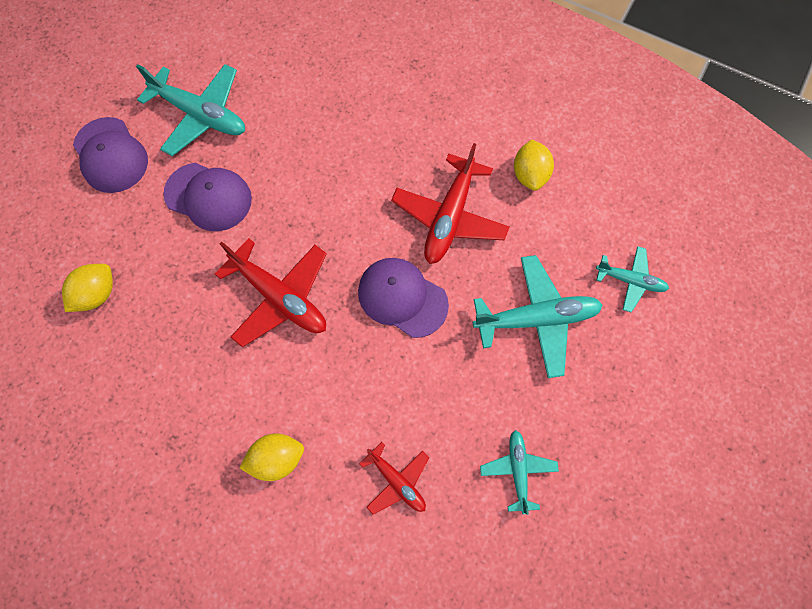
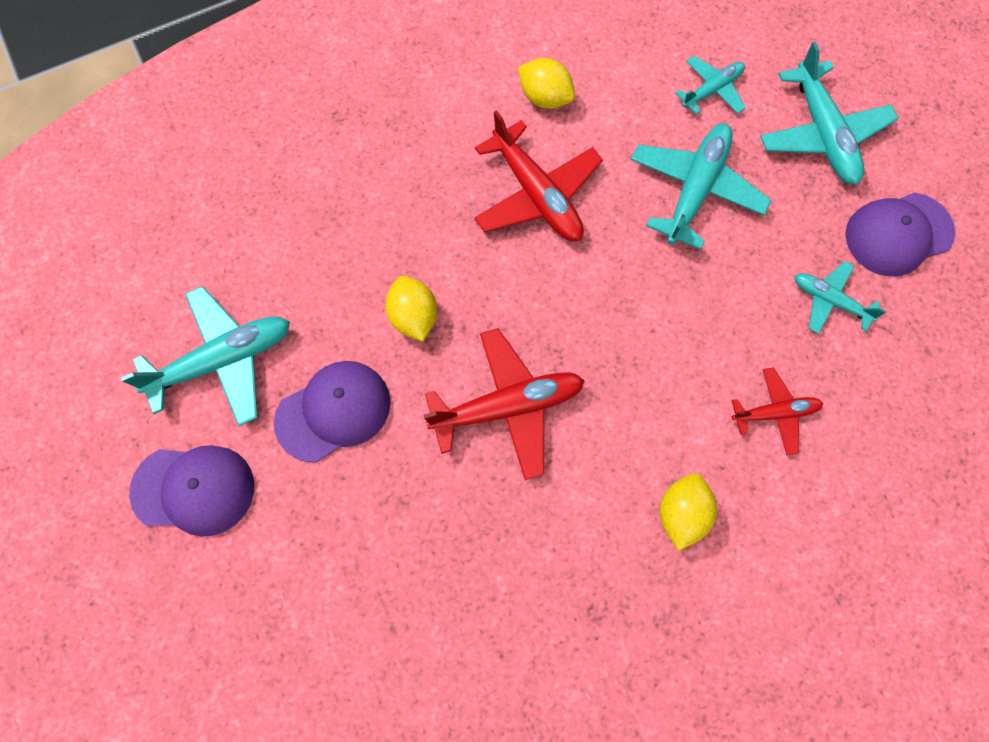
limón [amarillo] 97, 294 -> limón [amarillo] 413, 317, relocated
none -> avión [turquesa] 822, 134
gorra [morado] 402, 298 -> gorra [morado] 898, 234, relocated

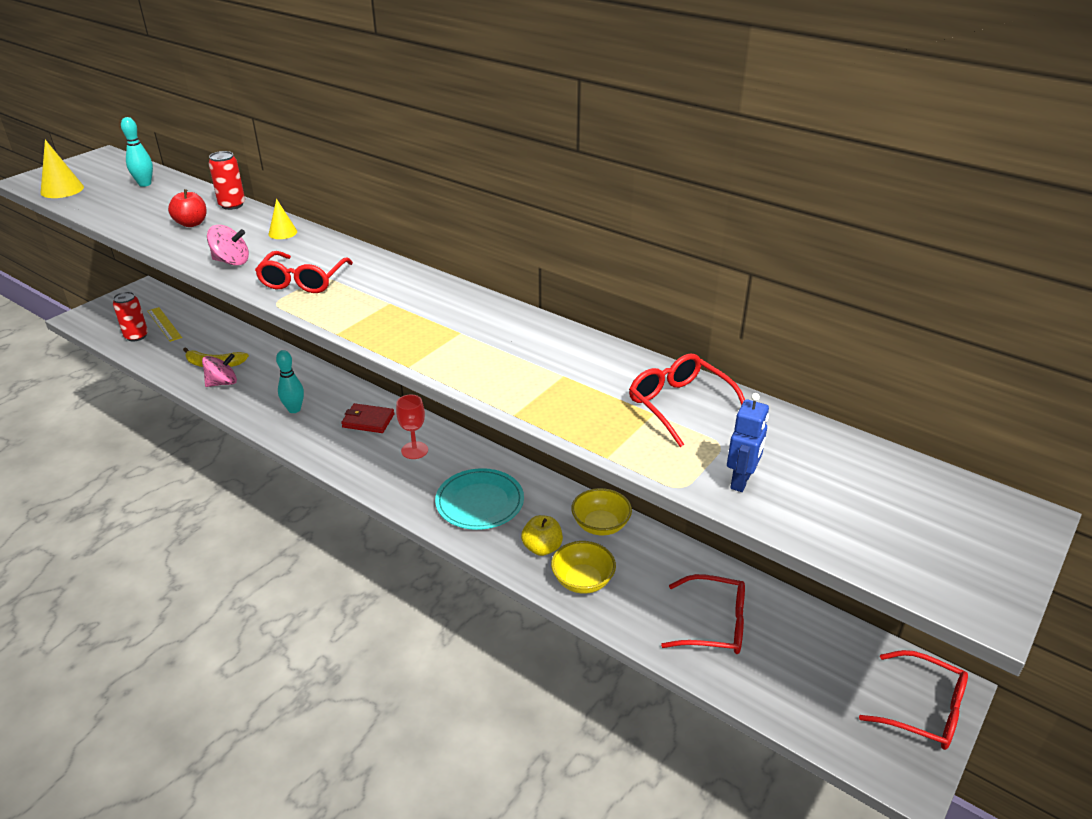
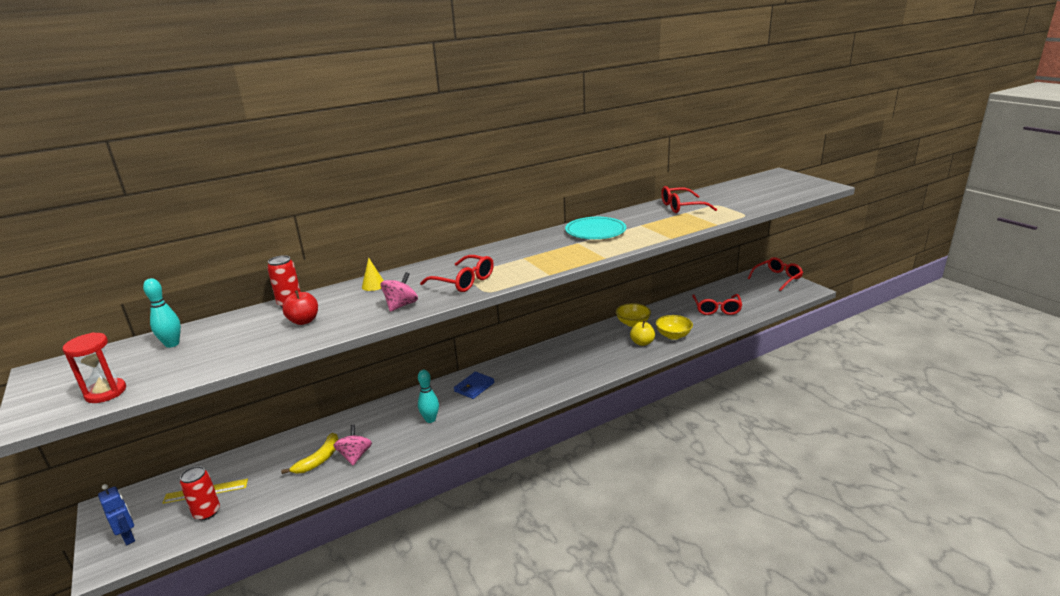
cono [amarillo] 62, 190 -> reloj de arena [rojo] 106, 392
robot [azul] 741, 481 -> robot [azul] 128, 537, relocated
cartera [rojo] 368, 420 -> cartera [azul] 474, 387
plato [turquesa] 480, 502 -> plato [turquesa] 595, 231, relocated
gafas [rojo] 713, 624 -> gafas [rojo] 716, 309, 150 degrees clockwise
copa [rojo] 414, 450 -> none

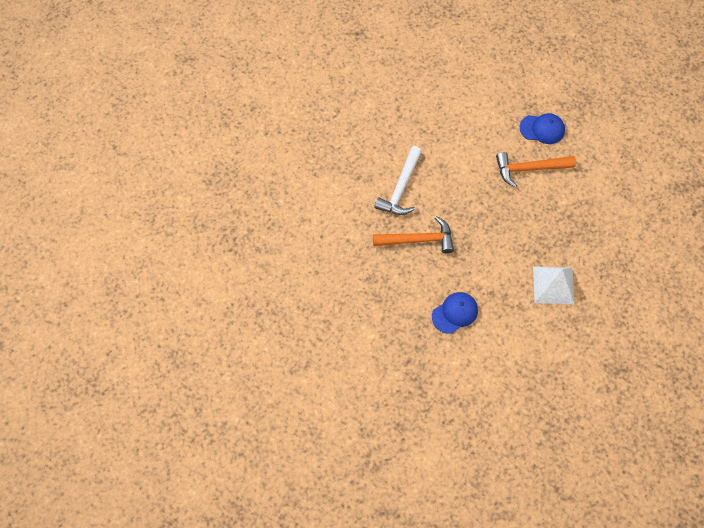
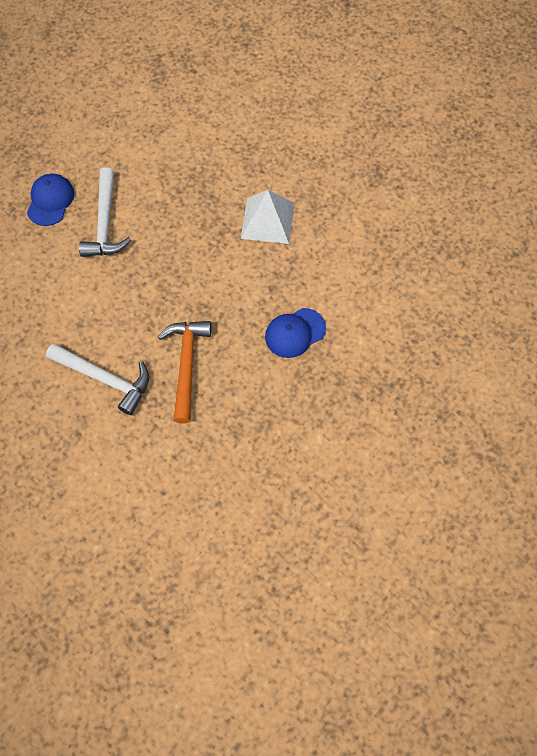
martillo [naranja] 529, 168 -> martillo [blanco] 105, 223
gorra [azul] 455, 313 -> gorra [azul] 295, 333, 90 degrees counterclockwise

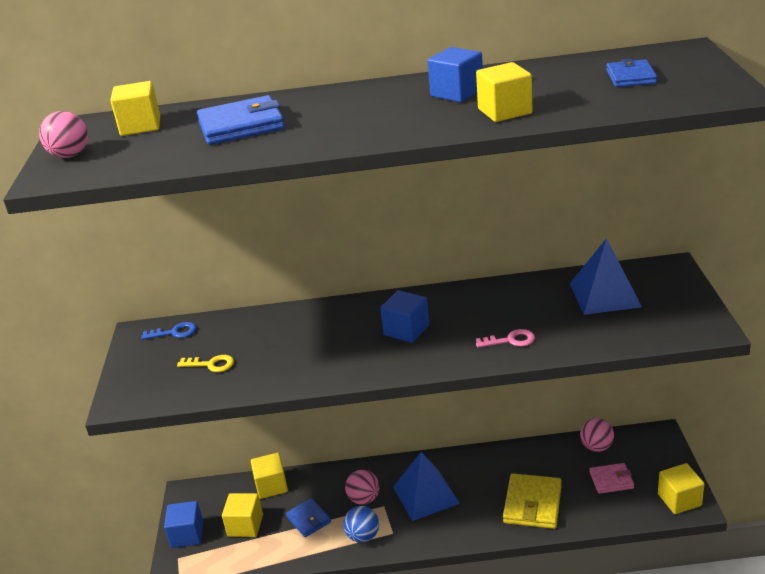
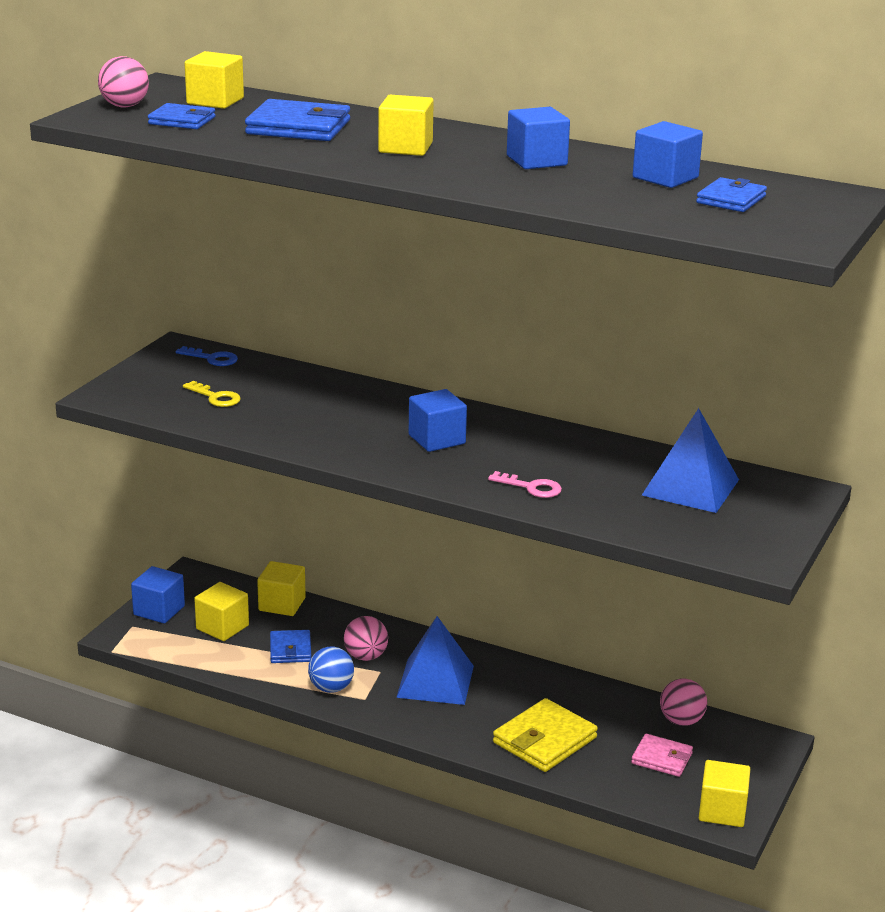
none -> cartera [azul] 182, 121
cubo [amarillo] 504, 111 -> cubo [amarillo] 405, 148, relocated
none -> cubo [azul] 665, 178

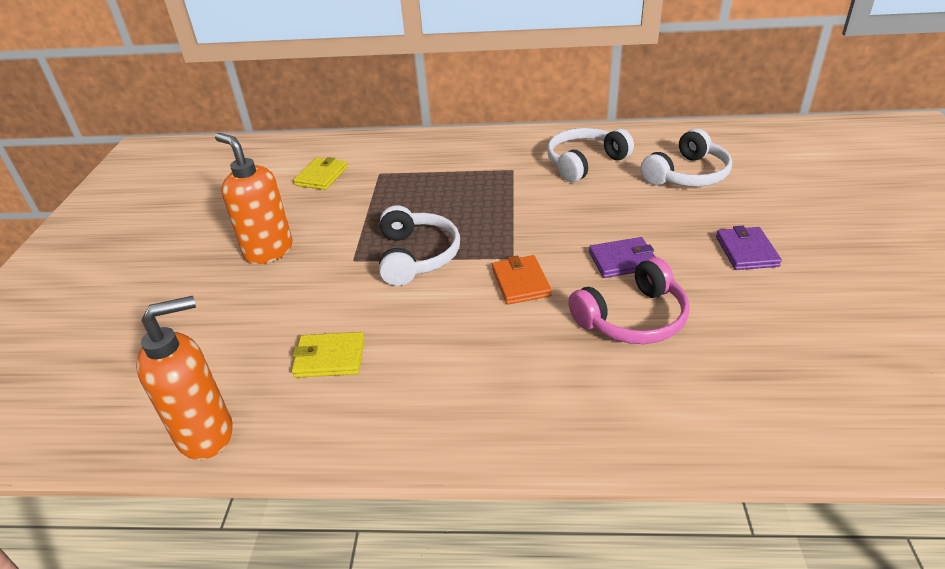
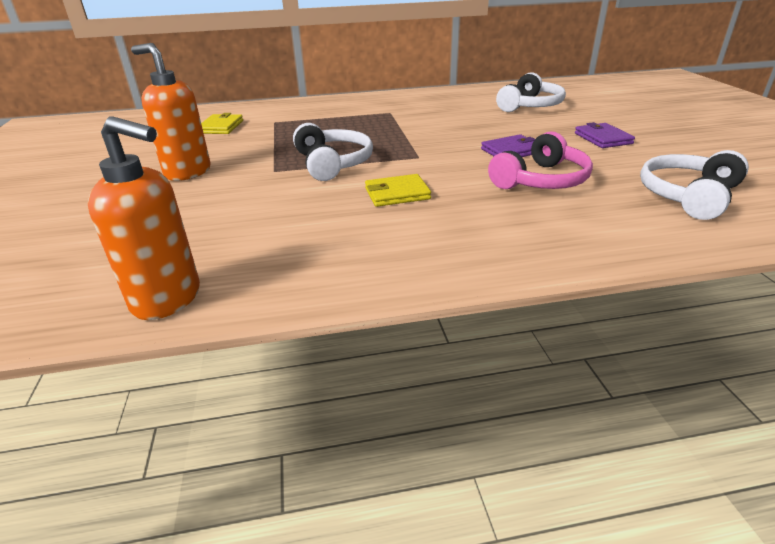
dispensador de jabón [naranja] 206, 434 -> dispensador de jabón [naranja] 168, 299, 60 degrees clockwise
cartera [amarillo] 329, 358 -> cartera [amarillo] 397, 194, relocated
auriculares [blanco] 584, 163 -> auriculares [blanco] 688, 196, relocated
cartera [naranja] 520, 282 -> none

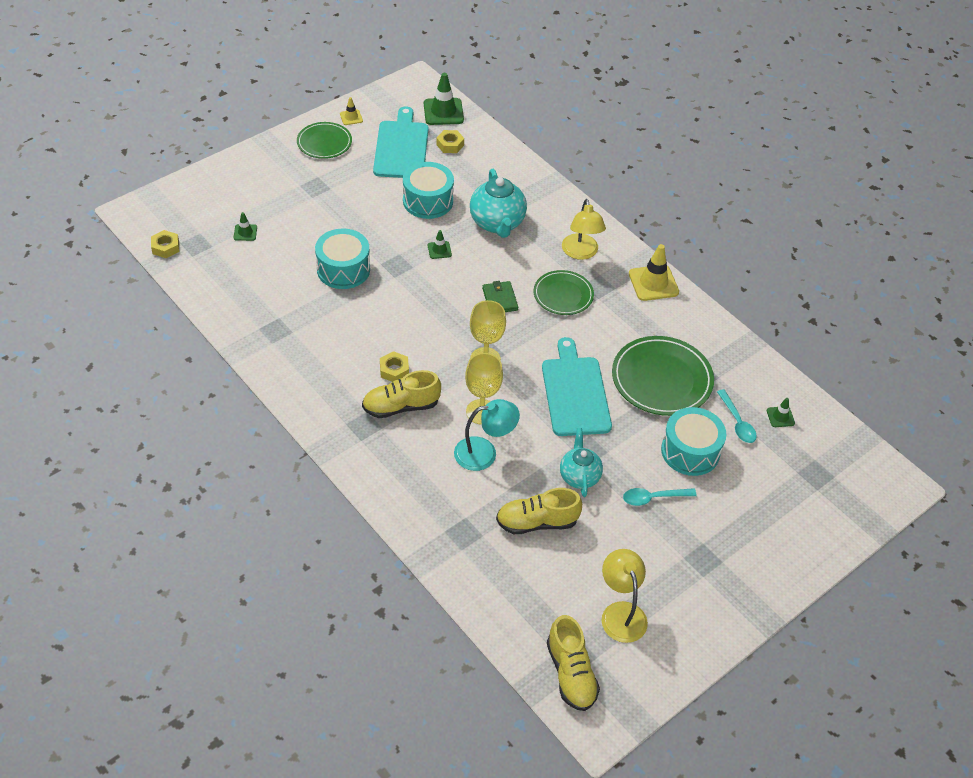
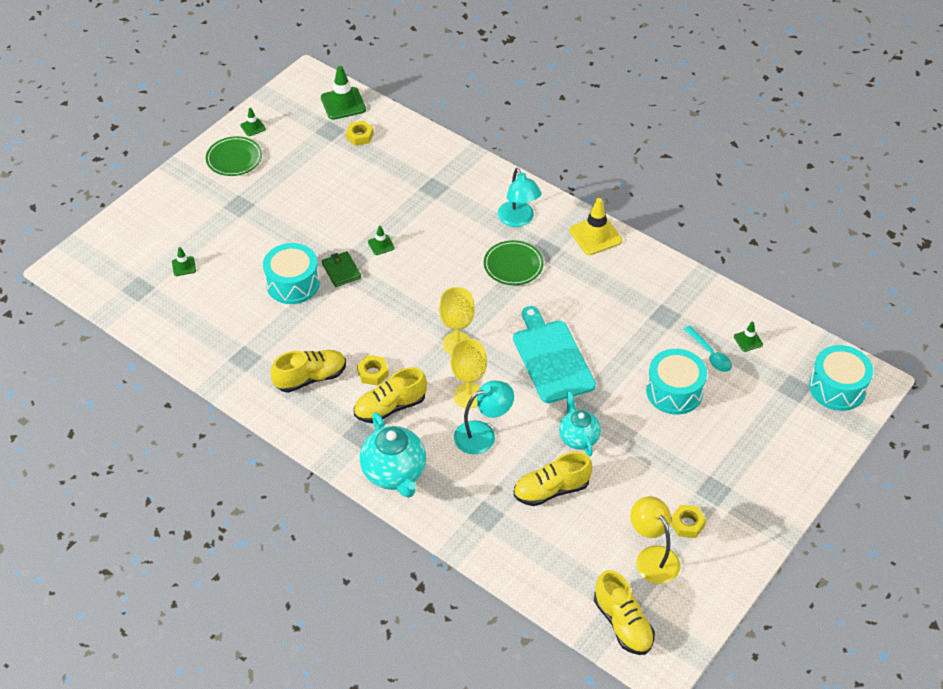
cono de tráfico [amarillo] 351, 117 -> cono de tráfico [verde] 253, 127
none -> zapato [amarillo] 310, 378
cartera [verde] 500, 299 -> cartera [verde] 341, 271, relocated
tetera [turquesa] 497, 223 -> tetera [turquesa] 394, 473, relocated
lámpara [amarillo] 581, 253 -> lámpara [turquesa] 518, 220
tuerca [amarillo] 166, 247 -> tuerca [amarillo] 687, 524, relocated
tambor [turquesa] 428, 201 -> tambor [turquesa] 837, 388, relocated
tabla de cortar [turquesa] 401, 147 -> none
plato [verde] 661, 379 -> none
cuchara [turquesa] 653, 498 -> none

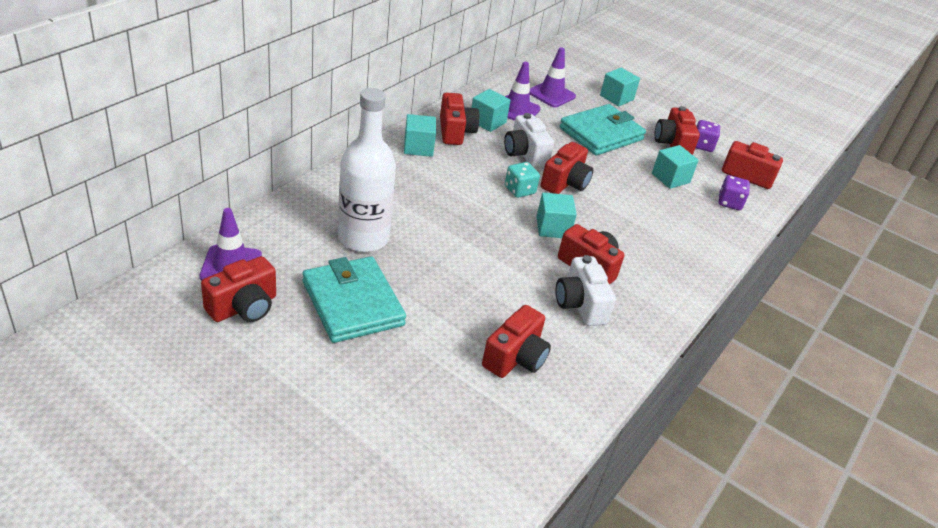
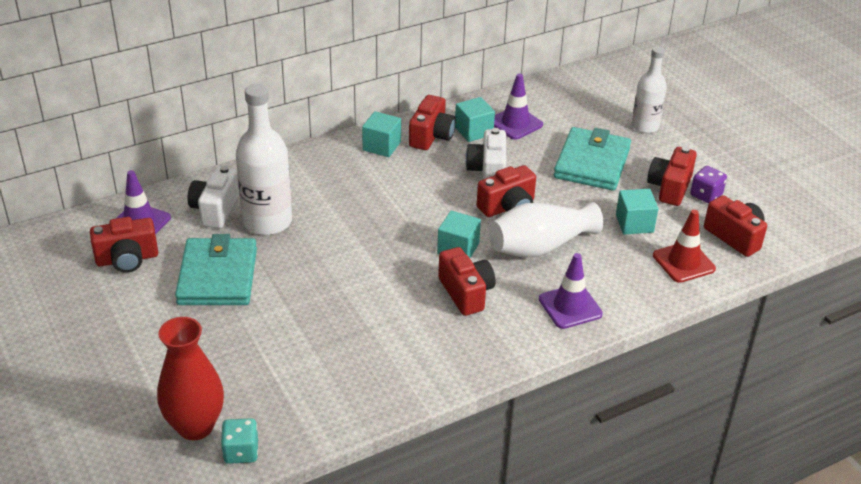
none -> florero [rojo] 195, 426
cámara [blanco] 580, 304 -> cámara [blanco] 215, 209, relocated
dado [turquesa] 519, 190 -> dado [turquesa] 241, 452, relocated
none -> florero [blanco] 540, 246
cono de tráfico [morado] 551, 94 -> cono de tráfico [morado] 570, 307, relocated
cartera [turquesa] 601, 134 -> cartera [turquesa] 592, 163, 60 degrees counterclockwise
cubo [turquesa] 616, 97 -> botella [blanco] 645, 126
dado [morado] 729, 203 -> cono de tráfico [rojo] 683, 262
cámara [rojo] 515, 358 -> none

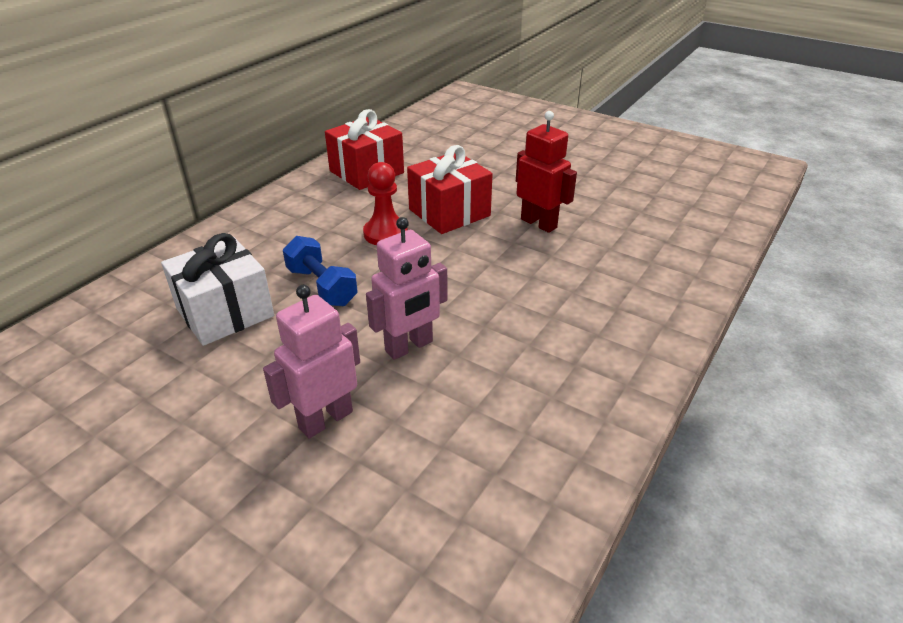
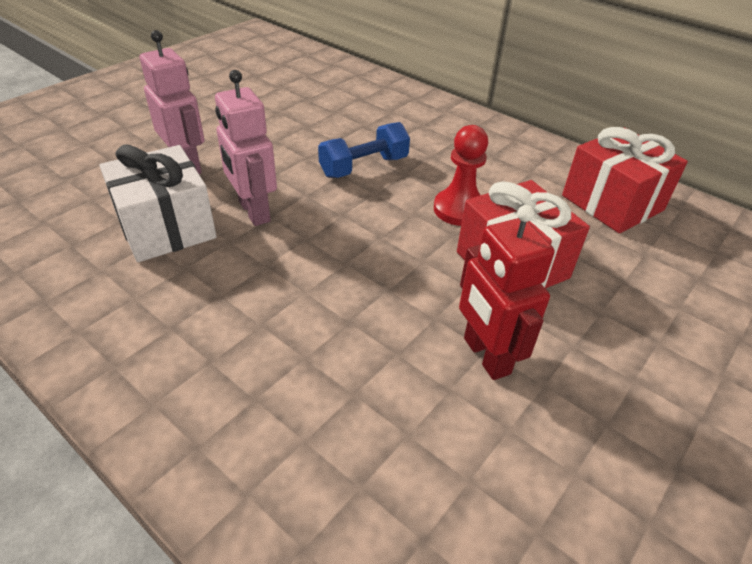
regalo [blanco] 225, 312 -> regalo [blanco] 166, 227, relocated
robot [rojo] 539, 223 -> robot [rojo] 486, 356, 105 degrees clockwise

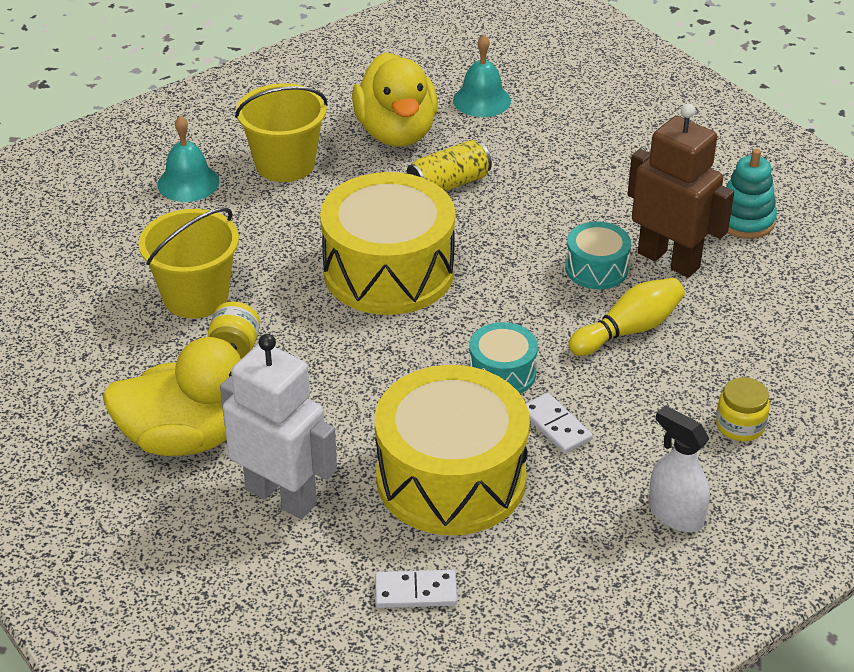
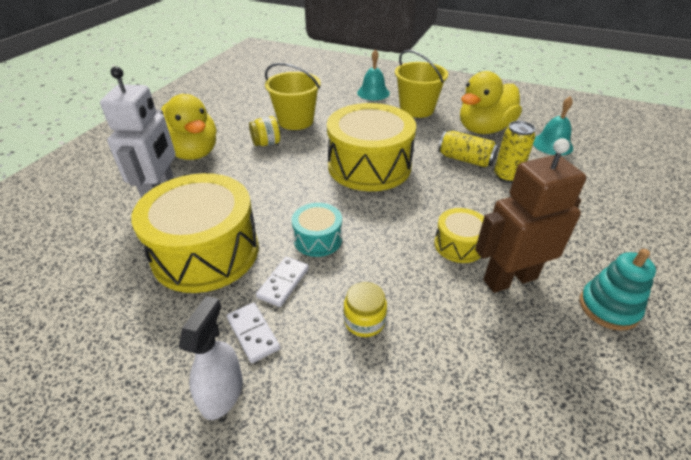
ficha de dominó [blanco] 415, 591 -> ficha de dominó [blanco] 253, 333, relocated
tarro [amarillo] 740, 425 -> tarro [amarillo] 364, 321, relocated
tambor [turquesa] 596, 269 -> tambor [amarillo] 459, 245
robot [marrón] 669, 260 -> robot [marrón] 509, 279, 120 degrees counterclockwise
none -> lata [amarillo] 507, 176
bolo [amarillo] 628, 330 -> none

